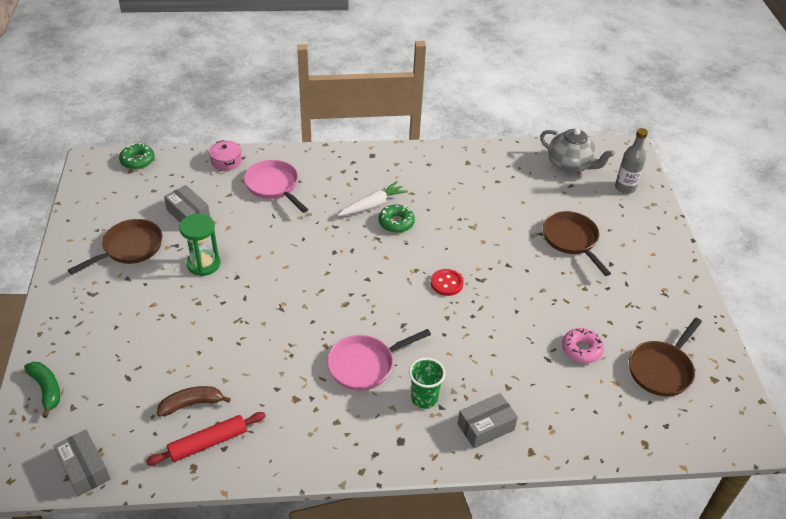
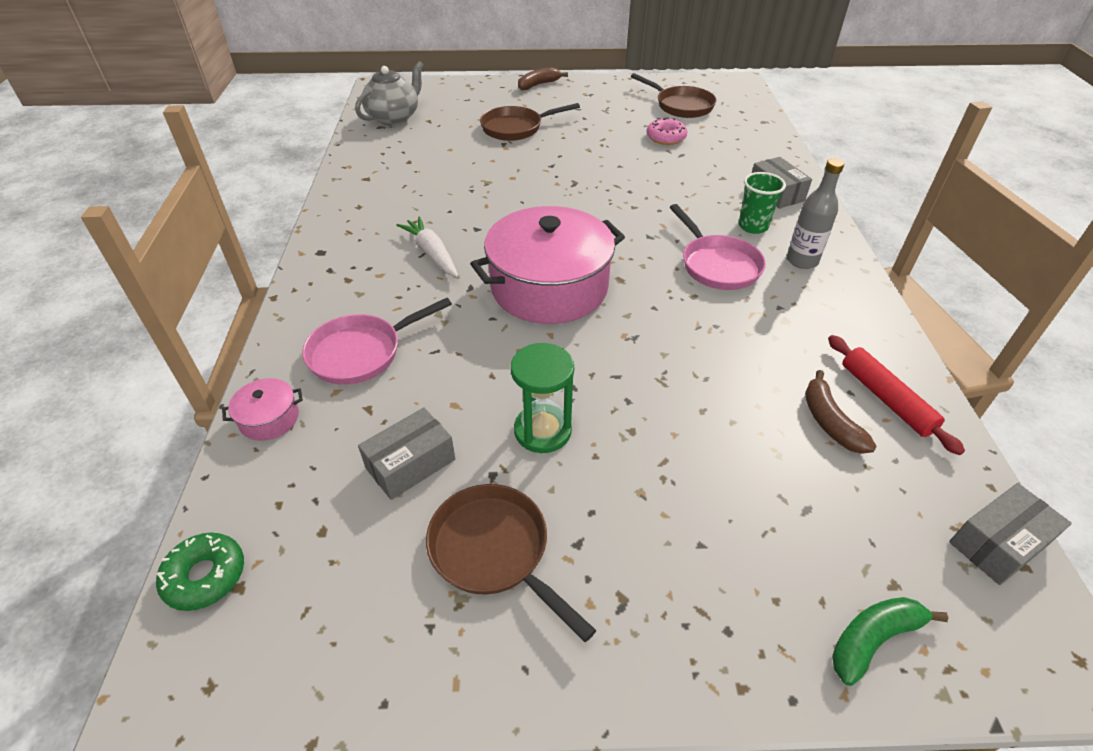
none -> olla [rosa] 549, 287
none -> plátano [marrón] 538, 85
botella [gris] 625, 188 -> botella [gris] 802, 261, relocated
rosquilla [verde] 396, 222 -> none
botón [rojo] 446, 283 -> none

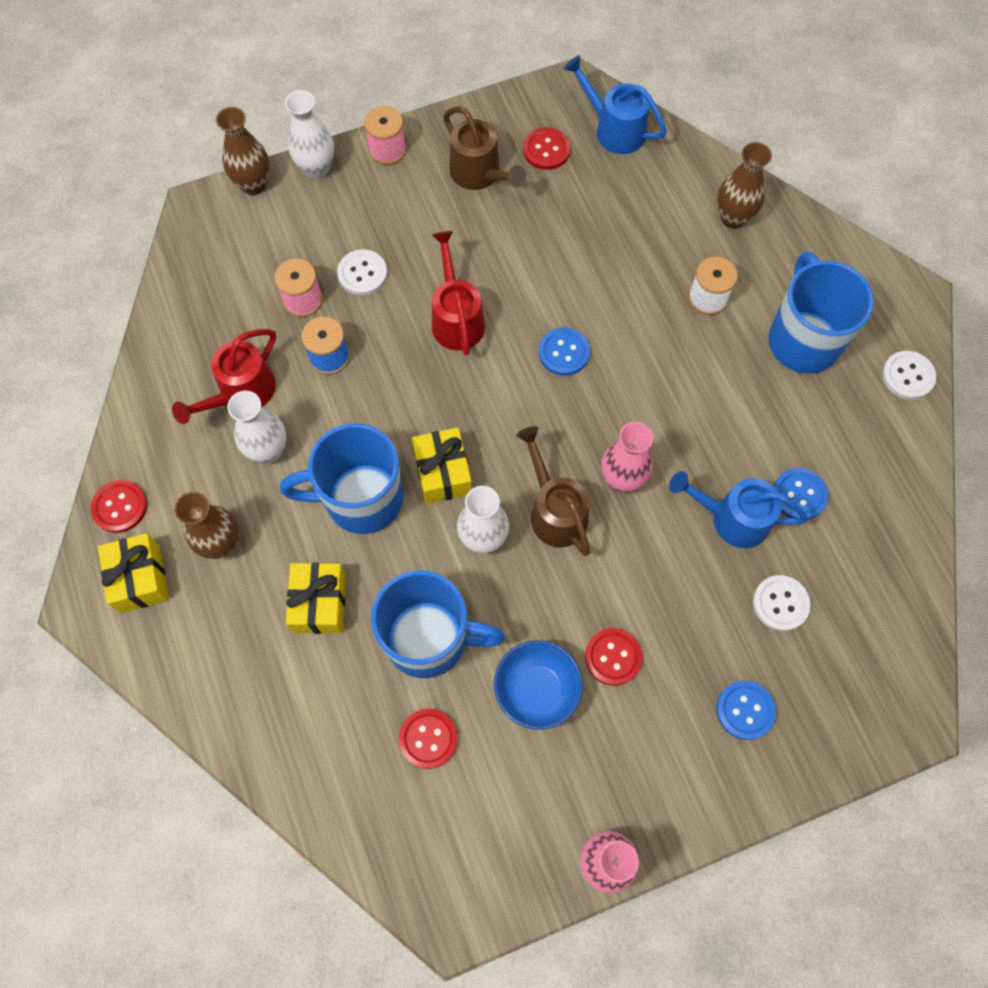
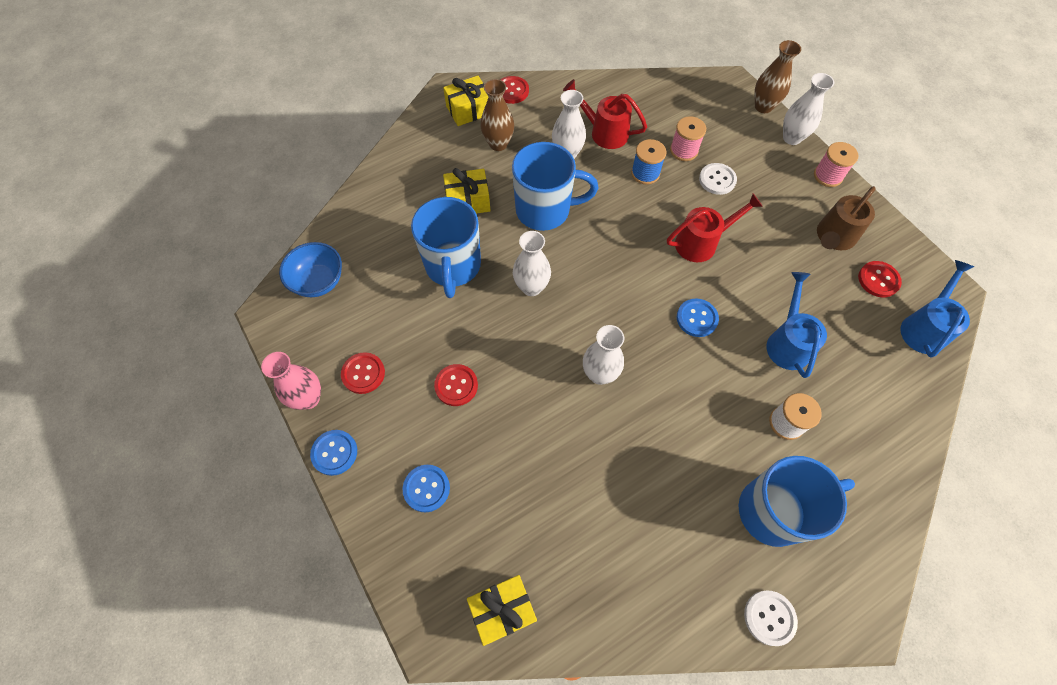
cuenco [azul] 536, 690 -> cuenco [azul] 319, 281, relocated
botón [azul] 799, 495 -> botón [azul] 334, 453, relocated
botón [rojo] 428, 738 -> botón [rojo] 363, 373, relocated
regalo [amarillo] 443, 473 -> regalo [amarillo] 503, 610, relocated
taza [azul] 361, 499 -> taza [azul] 545, 210, 105 degrees clockwise
florero [rosa] 622, 479 -> florero [blanco] 599, 374
regadera [azul] 731, 518 -> regadera [azul] 787, 342, relocated
regadera [marrón] 554, 510 -> none
florero [marrón] 733, 218 -> none
botón [blanco] 780, 603 -> none

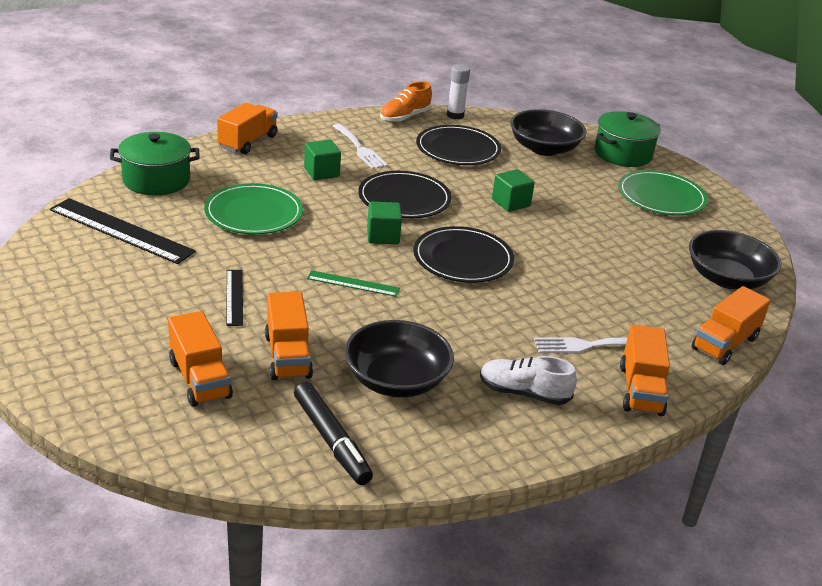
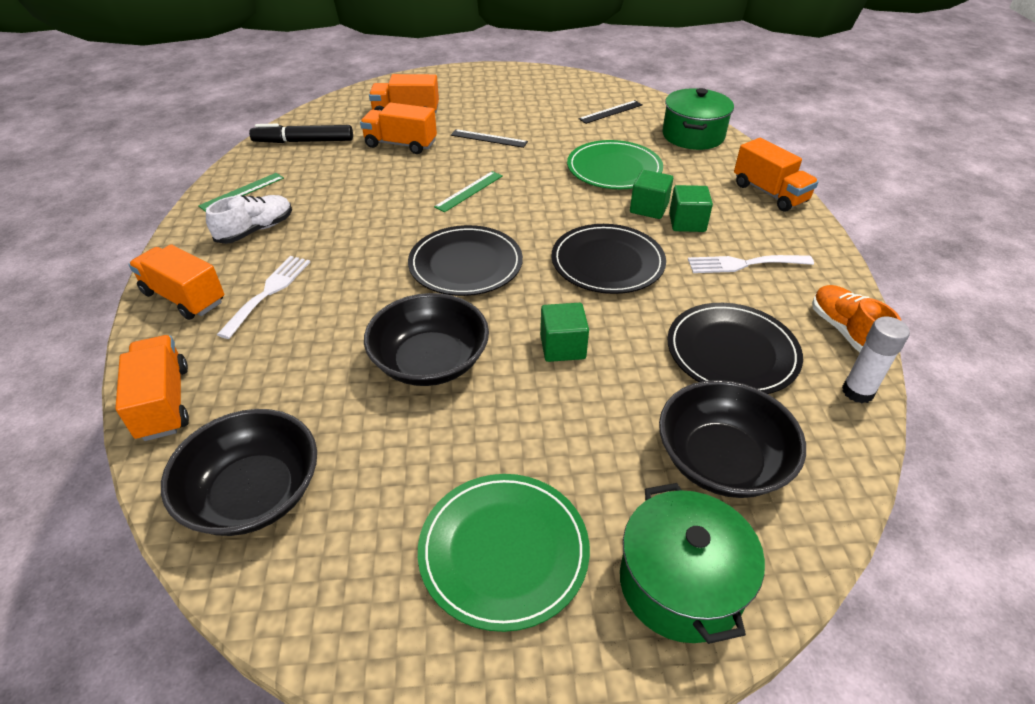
none -> regla [verde] 242, 192
cuenco [negro] 396, 380 -> cuenco [negro] 430, 361, relocated
regla [negro] 121, 230 -> regla [negro] 610, 112, x0.54
cubo [verde] 383, 236 -> cubo [verde] 649, 208, relocated

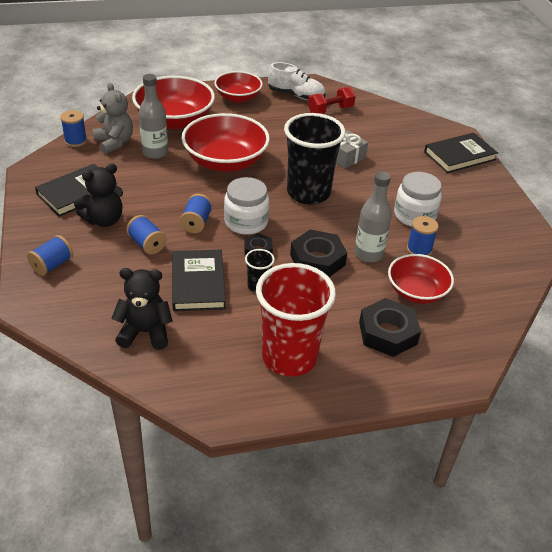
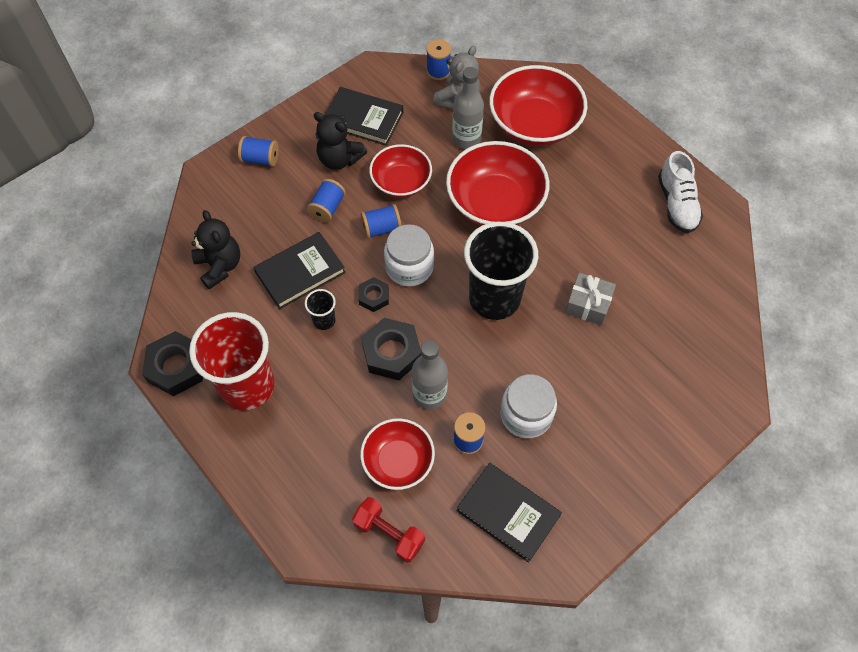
tuerca [negro] 388, 333 -> tuerca [negro] 176, 367, relocated
mancuerna [rojo] 330, 110 -> mancuerna [rojo] 389, 533, relocated
cuenco [rojo] 238, 97 -> cuenco [rojo] 401, 182, relocated
libro [negro] 459, 156 -> libro [negro] 508, 513, relocated

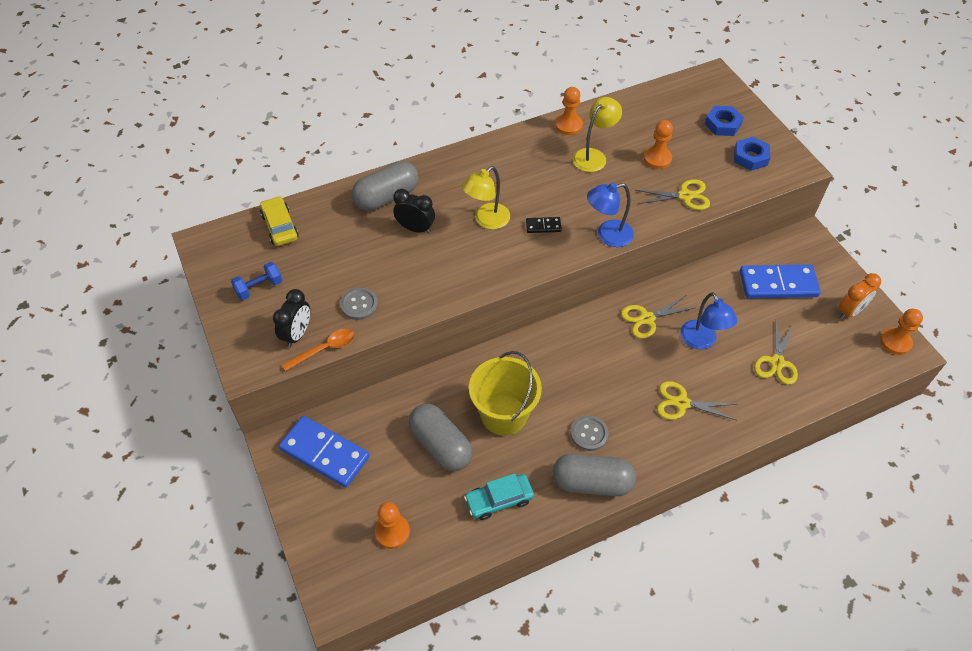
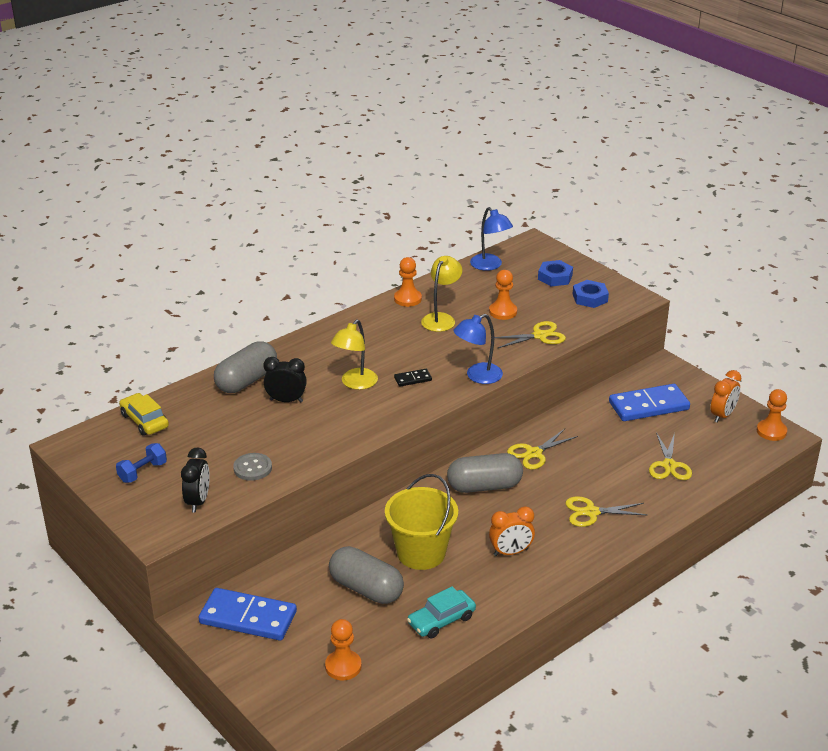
cápsula [gris] 592, 483 -> cápsula [gris] 484, 486, relocated
lámpara [azul] 701, 341 -> lámpara [azul] 490, 266, relocated
botón [gris] 589, 434 -> despertador [naranja] 510, 552
cuchara [naranja] 324, 349 -> none

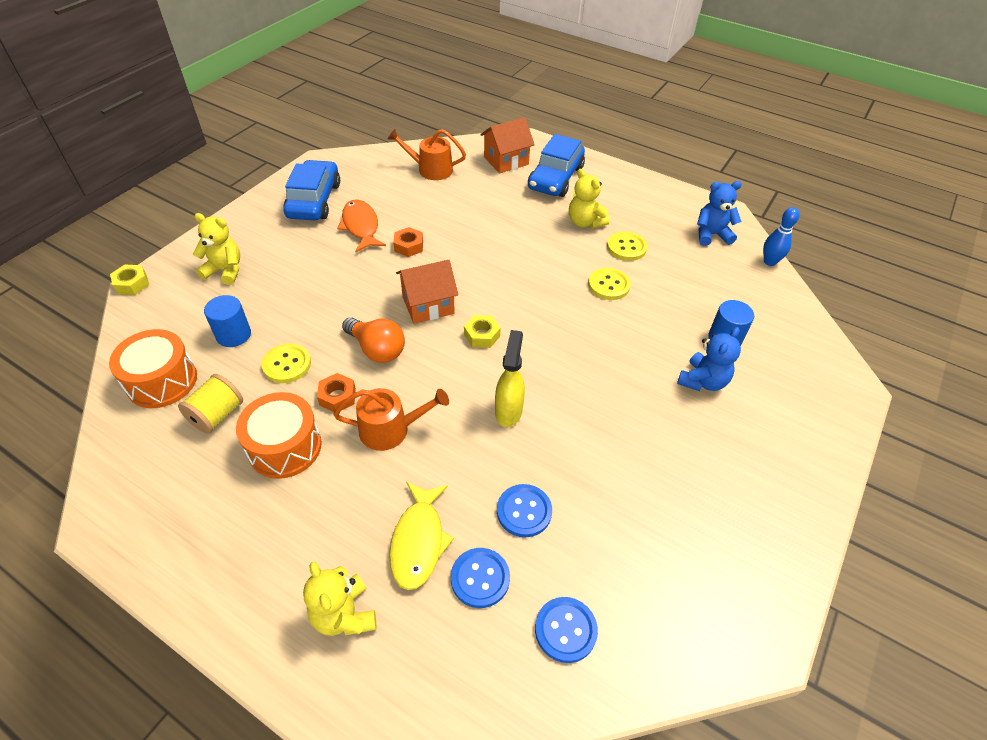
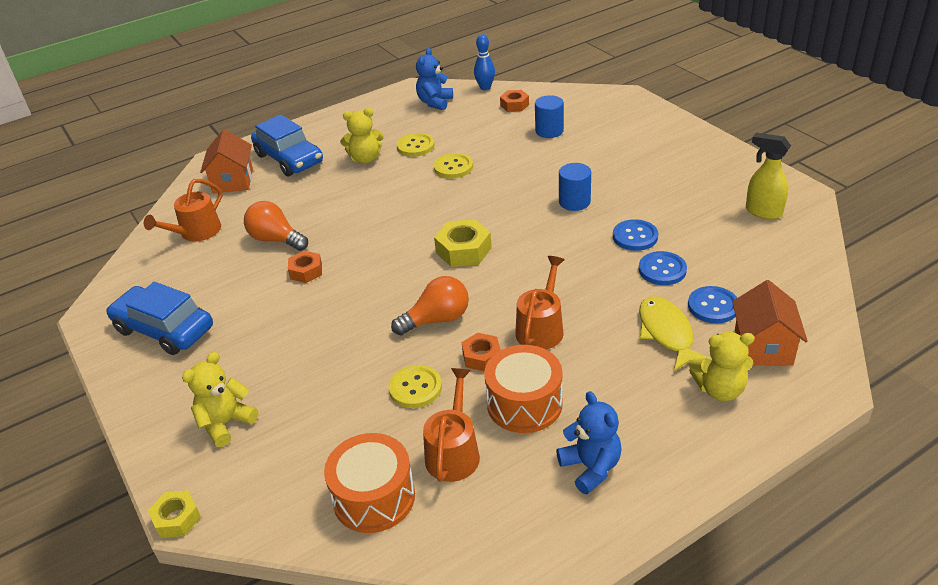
none -> bombilla [naranja] 276, 239
carrete [amarillo] 217, 415 -> regadera [naranja] 453, 452
tuerca [amarillo] 482, 335 -> tuerca [amarillo] 463, 250, x1.55
none -> tuerca [naranja] 514, 105
osito [azul] 702, 381 -> osito [azul] 591, 467, relocated
cilindro [azul] 233, 335 -> cilindro [azul] 574, 202, relocated
botón [azul] 565, 630 -> botón [azul] 635, 236, relocated
pez [amarillo] 418, 541 -> pez [amarillo] 666, 333, 135 degrees counterclockwise
casa [naranja] 428, 305 -> casa [naranja] 763, 347, relocated
pulverizador [amarillo] 508, 411 -> pulverizador [amarillo] 763, 211, relocated
pez [naranja] 361, 226 -> none

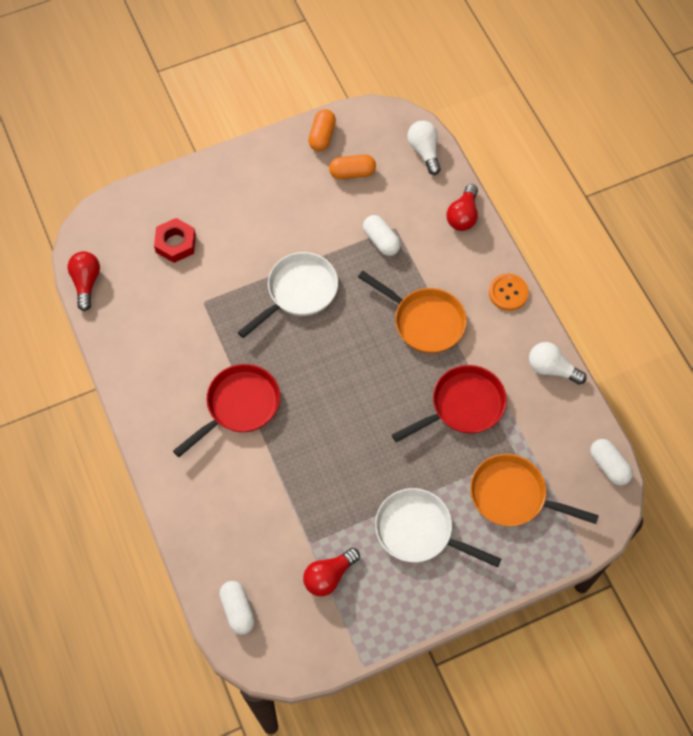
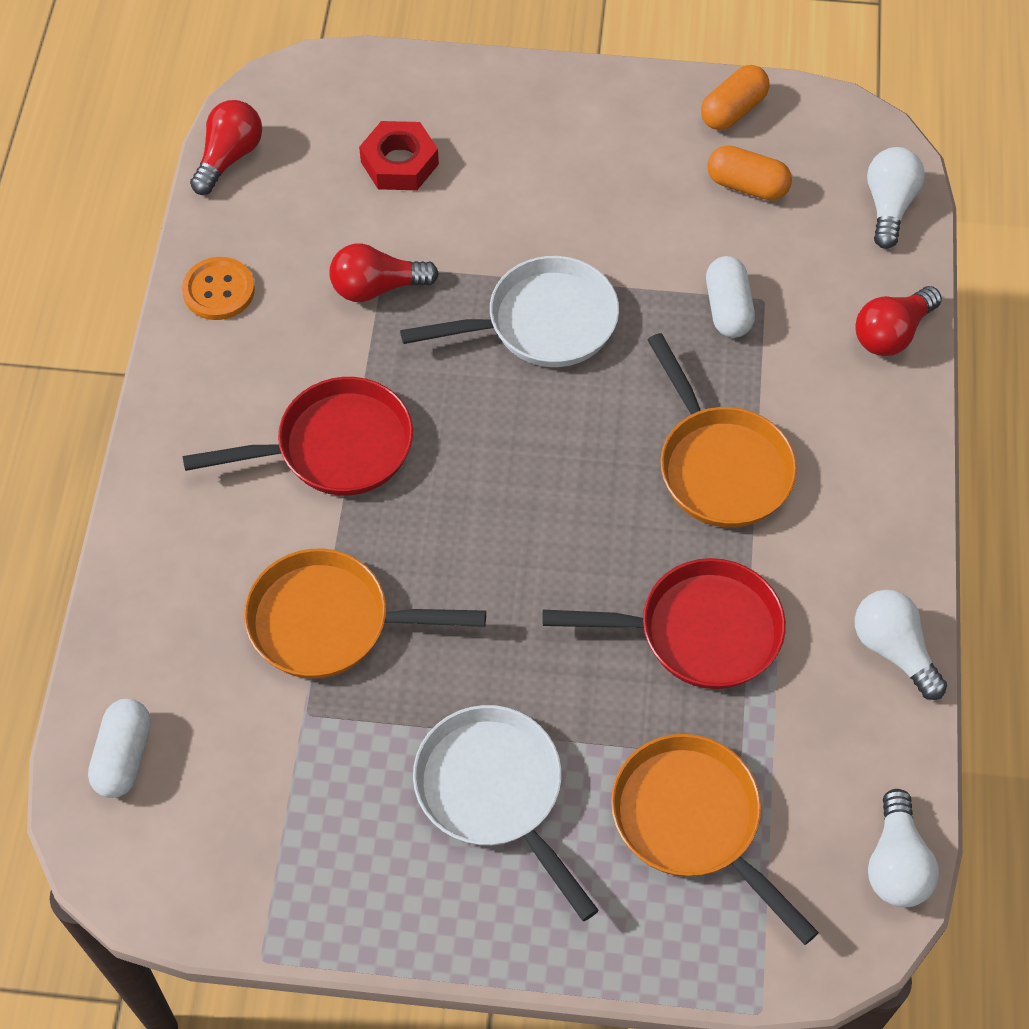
botón [naranja] 508, 293 -> botón [naranja] 219, 290, relocated
none -> sartén [naranja] 329, 622
bombilla [rojo] 329, 576 -> bombilla [rojo] 377, 287, relocated
cápsula [blanco] 609, 466 -> bombilla [blanco] 896, 864

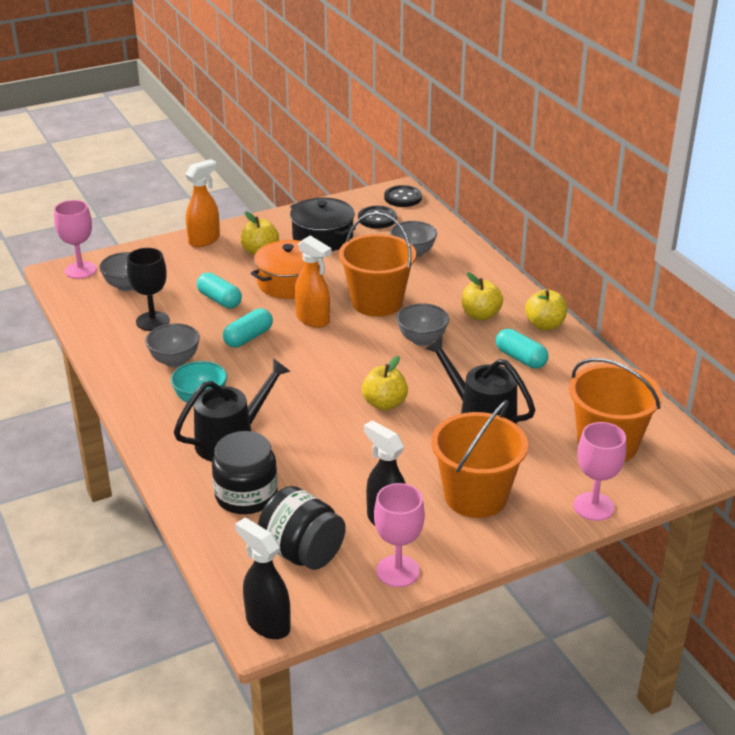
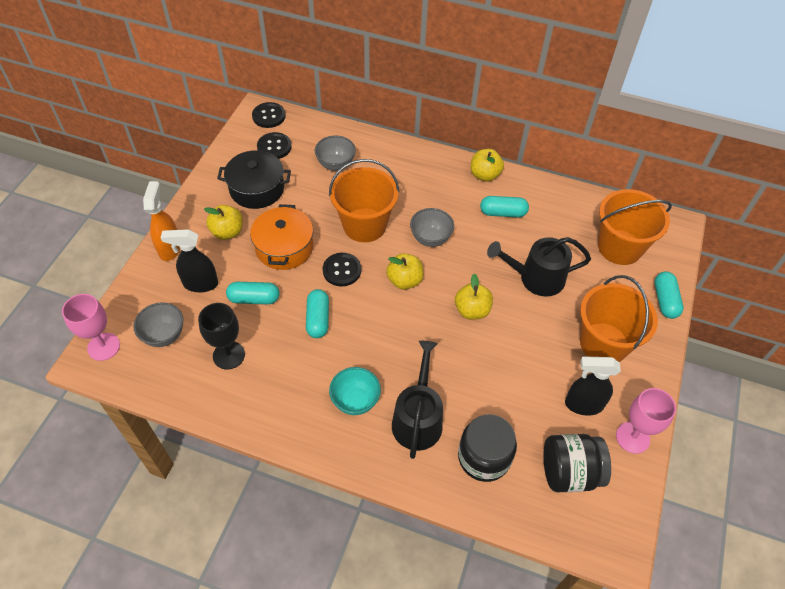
pulverizador [negro] 267, 623 -> pulverizador [negro] 200, 284, relocated
pulverizador [naranja] 313, 319 -> botón [negro] 342, 270
manzana [amarillo] 480, 315 -> manzana [amarillo] 404, 280, relocated
copa [rosa] 593, 506 -> cápsula [turquesa] 665, 300
cuenco [gris] 175, 361 -> none

